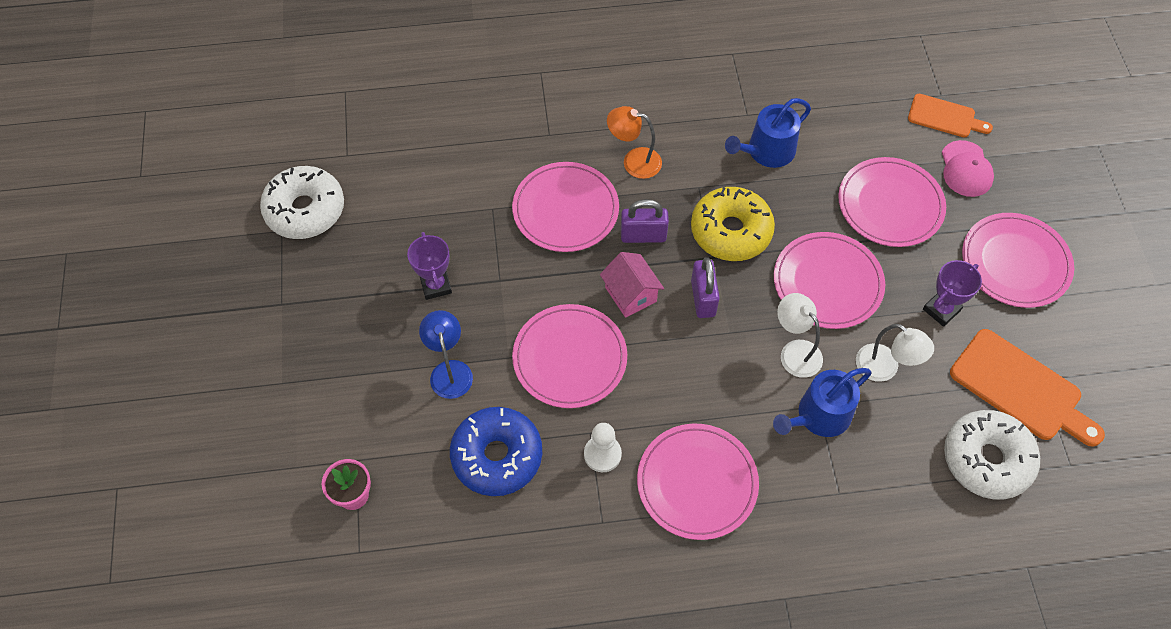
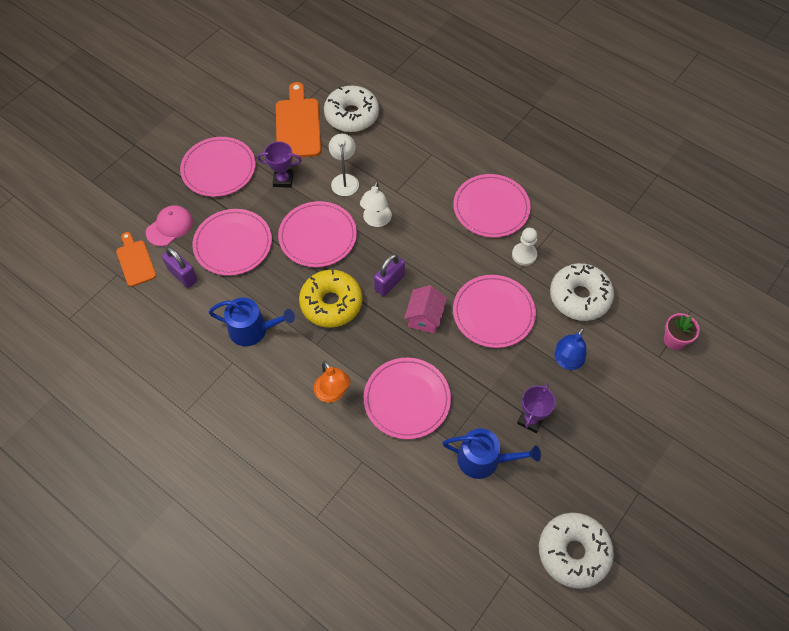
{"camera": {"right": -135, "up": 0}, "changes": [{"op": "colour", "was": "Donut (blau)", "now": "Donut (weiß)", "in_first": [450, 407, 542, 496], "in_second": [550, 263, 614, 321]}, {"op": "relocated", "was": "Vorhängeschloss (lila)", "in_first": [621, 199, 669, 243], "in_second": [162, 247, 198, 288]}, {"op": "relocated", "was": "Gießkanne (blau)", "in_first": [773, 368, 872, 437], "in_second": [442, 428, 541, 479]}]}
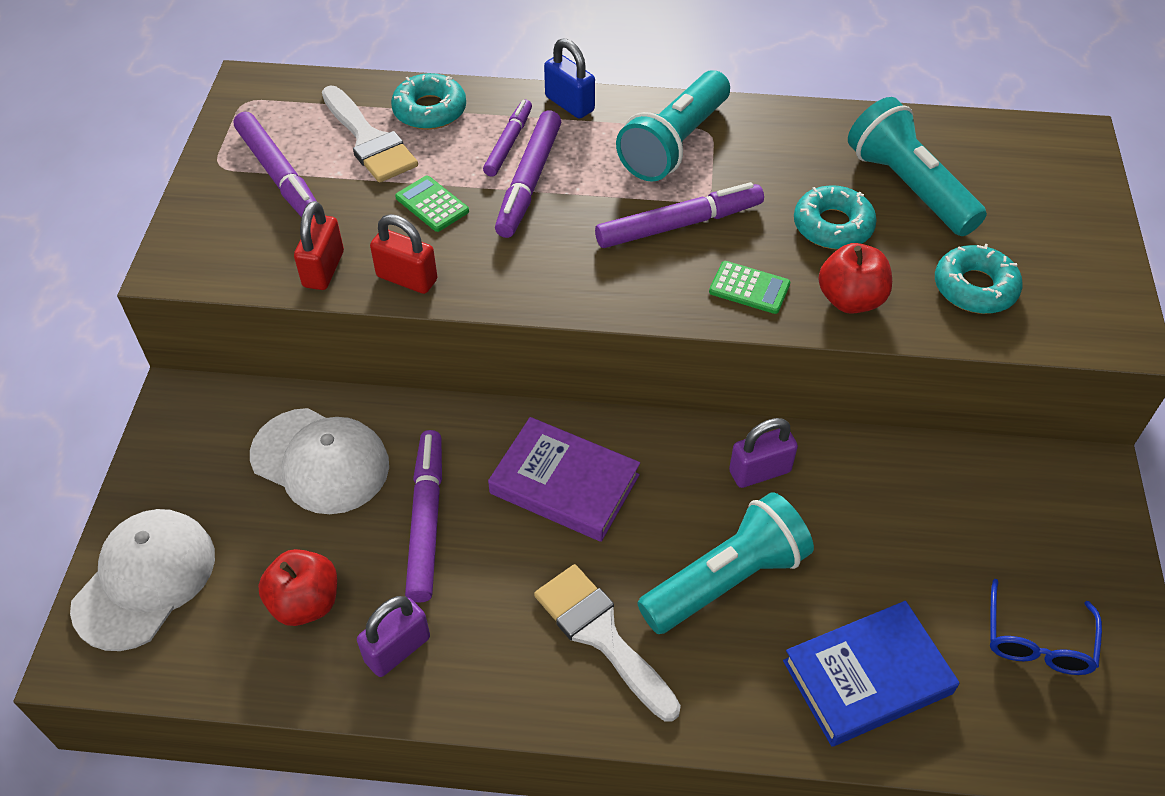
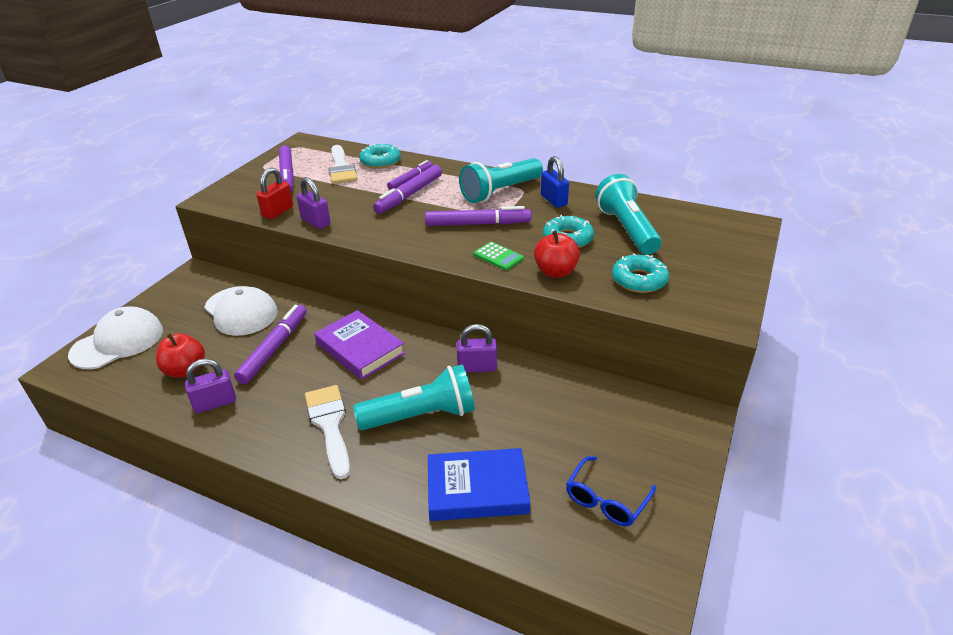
{"camera": {"right": 20, "up": -15}, "changes": [{"op": "colour", "was": "Vorhängeschloss (rot)", "now": "Vorhängeschloss (lila)", "in_first": [370, 214, 437, 294], "in_second": [296, 177, 331, 229]}, {"op": "missing", "was": "Taschenrechner (grün)", "in_first": [395, 176, 469, 232]}, {"op": "relocated", "was": "Vorhängeschloss (blau)", "in_first": [544, 38, 595, 119], "in_second": [541, 156, 569, 208]}]}
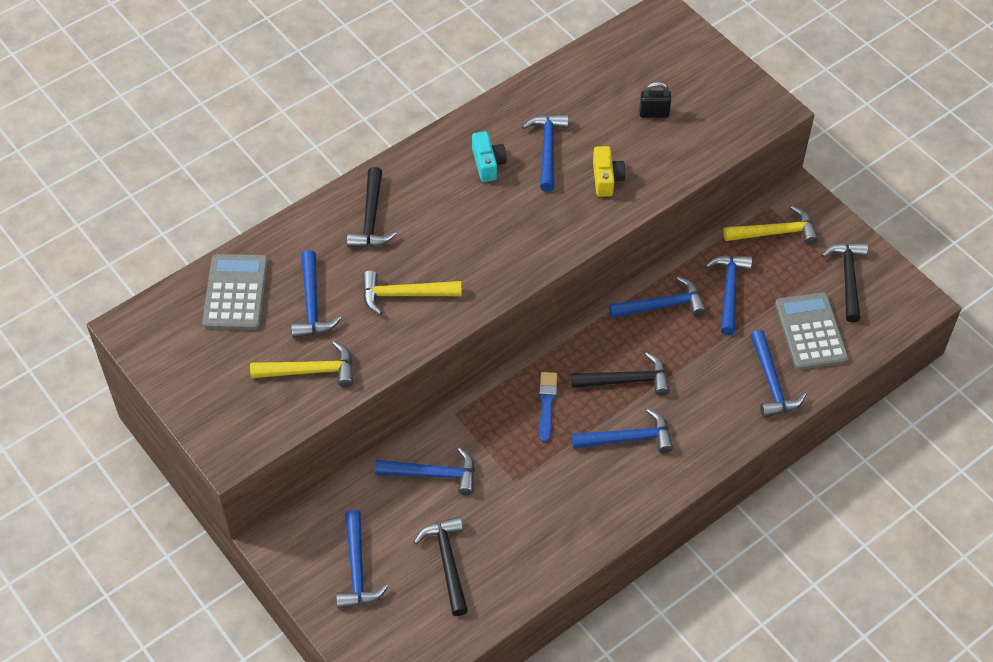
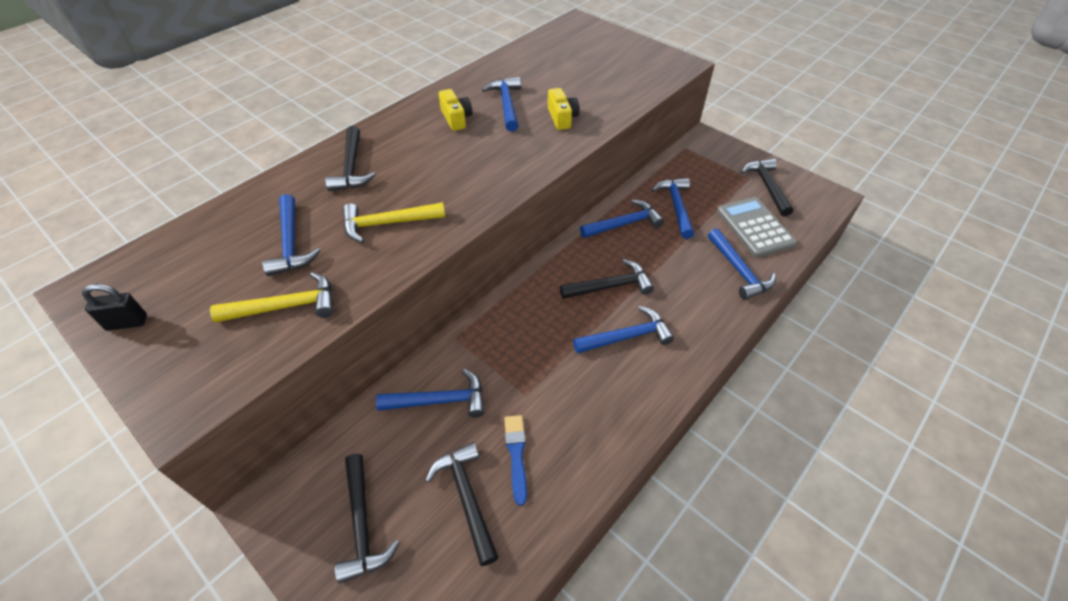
{"camera": {"right": -10, "up": -5}, "changes": [{"op": "missing", "was": "Taschenrechner (grau)", "in_first": [202, 254, 269, 330]}, {"op": "colour", "was": "Hammer (blau)", "now": "Hammer (schwarz)", "in_first": [336, 510, 388, 609], "in_second": [335, 454, 400, 584]}, {"op": "colour", "was": "Kamera (türkis)", "now": "Kamera (gelb)", "in_first": [472, 131, 507, 182], "in_second": [439, 89, 472, 131]}, {"op": "relocated", "was": "Pinsel (blau)", "in_first": [539, 372, 557, 443], "in_second": [504, 415, 527, 506]}, {"op": "relocated", "was": "Vorhängeschloss (schwarz)", "in_first": [639, 81, 671, 118], "in_second": [82, 284, 147, 331]}, {"op": "missing", "was": "Hammer (gelb)", "in_first": [723, 206, 818, 245]}]}
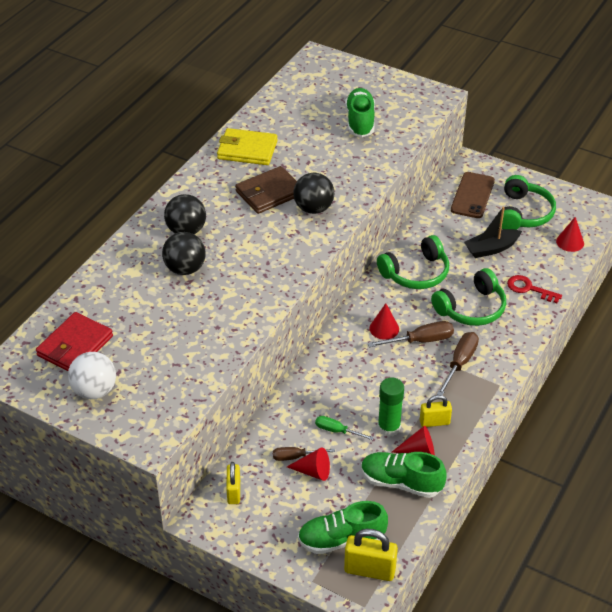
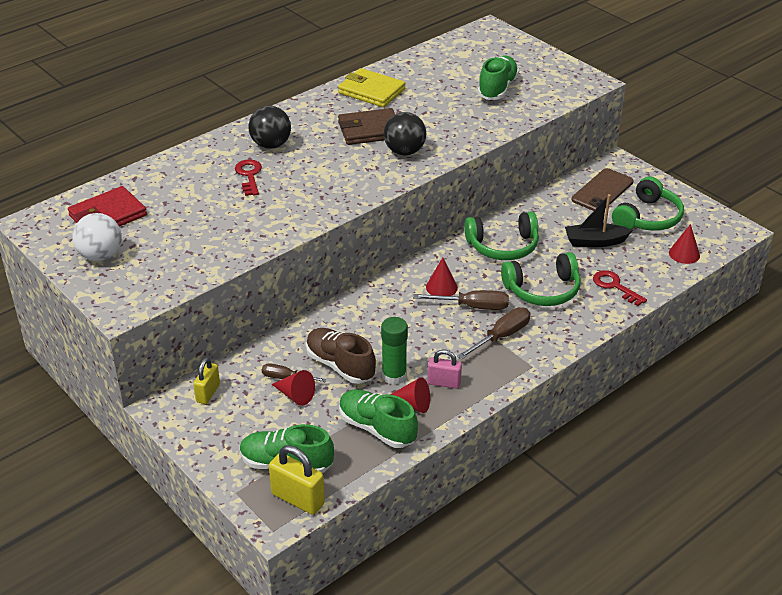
{"camera": {"right": 20, "up": -5}, "changes": [{"op": "exchanged", "was": "Ball (schwarz)", "now": "Schlüssel (rot)", "in_first": [162, 232, 206, 275], "in_second": [235, 159, 262, 196]}, {"op": "exchanged", "was": "Schraubenzieher (grün)", "now": "Schuh (braun)", "in_first": [315, 416, 374, 440], "in_second": [306, 328, 376, 384]}, {"op": "colour", "was": "Vorhängeschloss (gelb)", "now": "Vorhängeschloss (rosa)", "in_first": [420, 395, 452, 427], "in_second": [427, 350, 462, 389]}]}
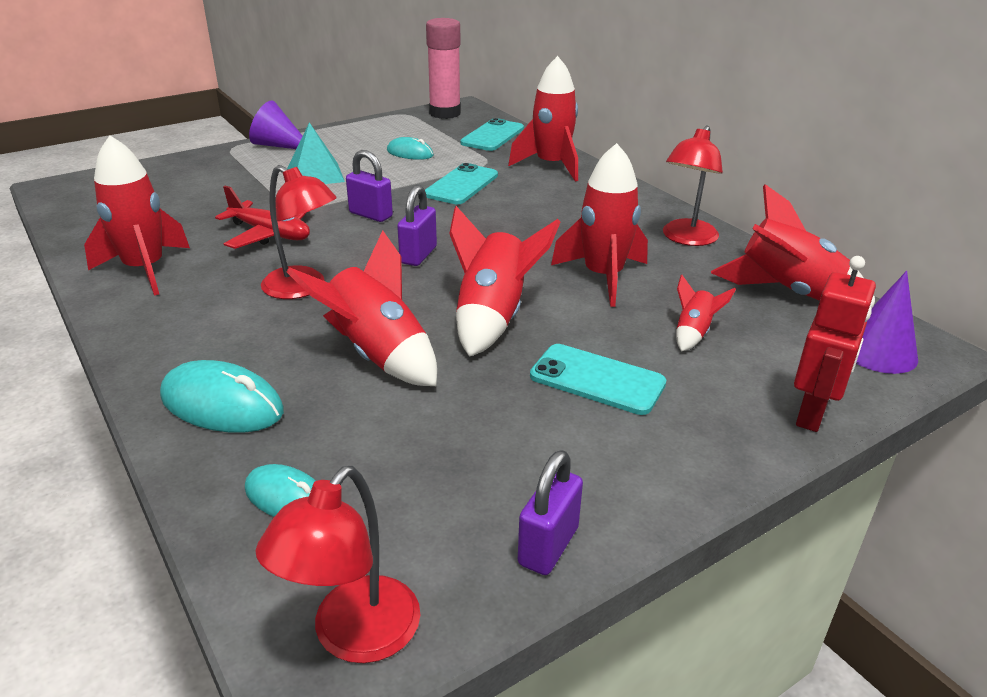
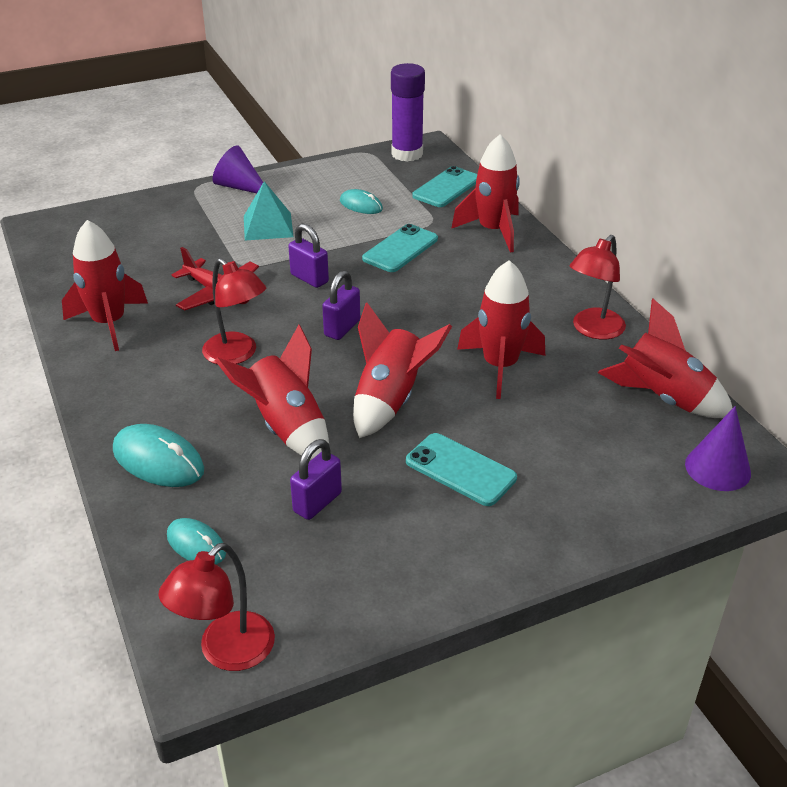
{"camera": {"right": 10, "up": 5}, "changes": [{"op": "colour", "was": "Klebestift (rosa)", "now": "Klebestift (lila)", "in_first": [426, 18, 461, 119], "in_second": [391, 63, 425, 162]}, {"op": "relocated", "was": "Vorhängeschloss (lila)", "in_first": [518, 450, 583, 575], "in_second": [290, 439, 342, 520]}, {"op": "missing", "was": "Rakete (rot)", "in_first": [676, 275, 736, 352]}, {"op": "missing", "was": "Roboter (rot)", "in_first": [794, 256, 876, 432]}]}
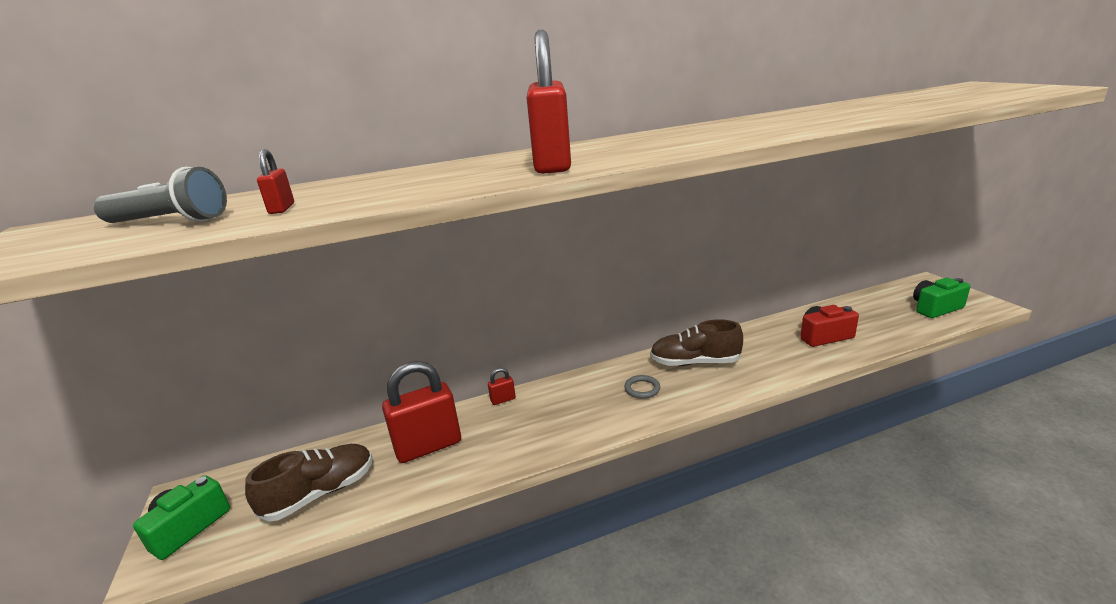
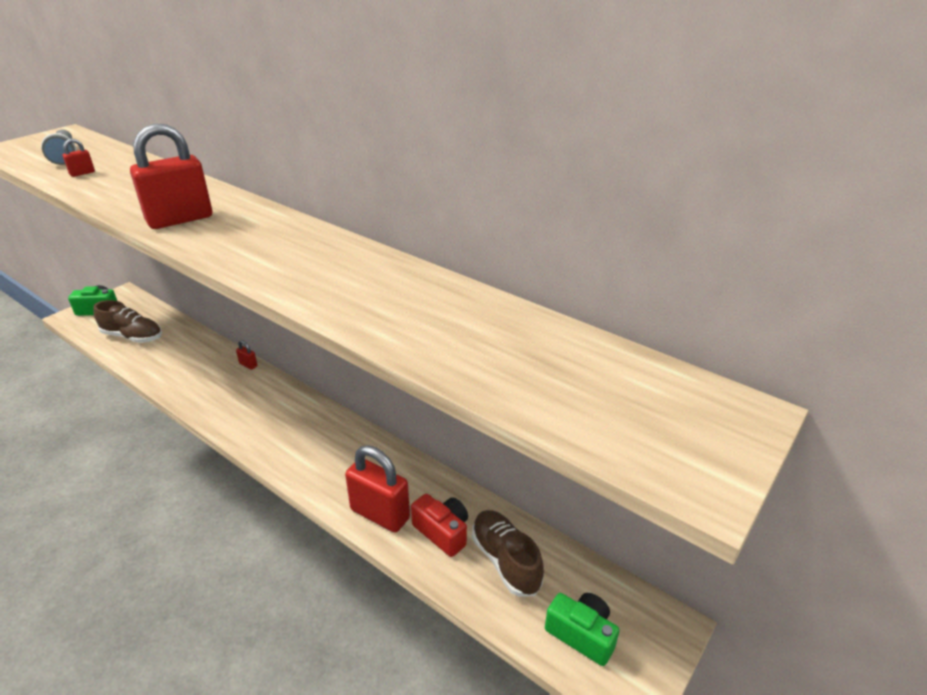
{"camera": {"right": 55, "up": 10}, "changes": [{"op": "relocated", "was": "Vorhängeschloss (rot)", "in_first": [382, 361, 461, 463], "in_second": [345, 445, 410, 533]}, {"op": "missing", "was": "Ring (grau)", "in_first": [624, 375, 660, 399]}, {"op": "relocated", "was": "Schuh (braun)", "in_first": [650, 320, 743, 366], "in_second": [472, 510, 544, 597]}]}
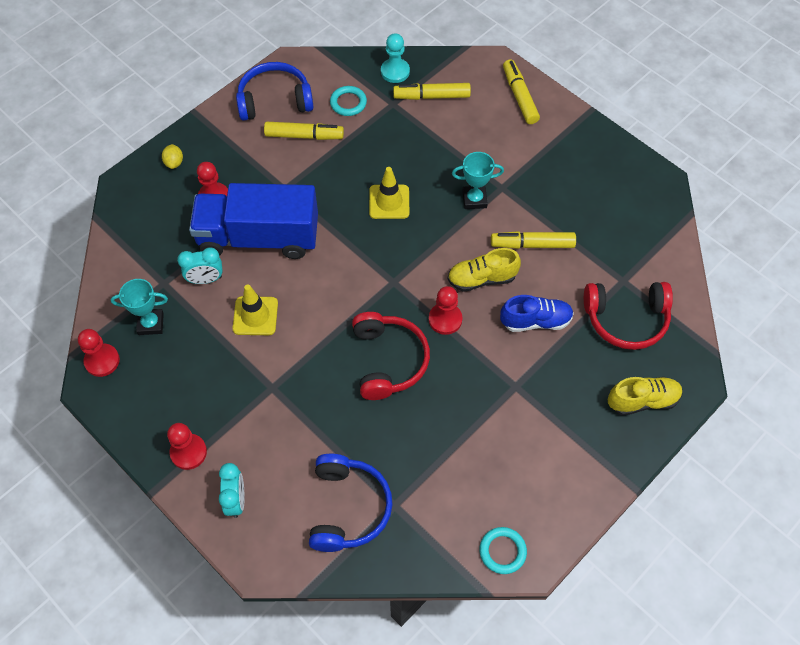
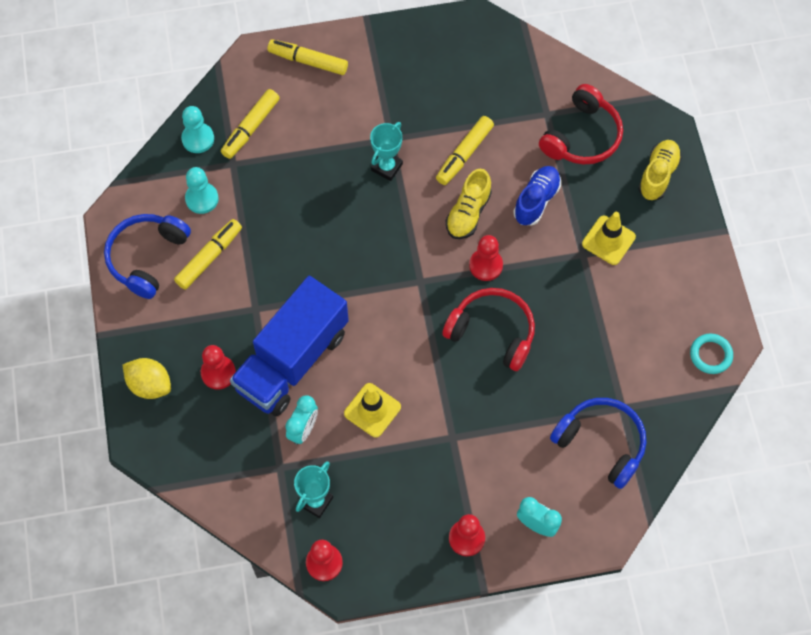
{"camera": {"right": -55, "up": 5}, "changes": [{"op": "size", "was": "Zitrone (gelb)", "in_first": [162, 144, 183, 169], "in_second": [123, 358, 171, 399], "ratio": 1.67}, {"op": "exchanged", "was": "Ring (türkis)", "now": "Bauer (türkis)", "in_first": [330, 86, 367, 116], "in_second": [185, 167, 219, 214]}, {"op": "relocated", "was": "Leitkegel (gelb)", "in_first": [369, 167, 409, 219], "in_second": [582, 212, 636, 265]}]}
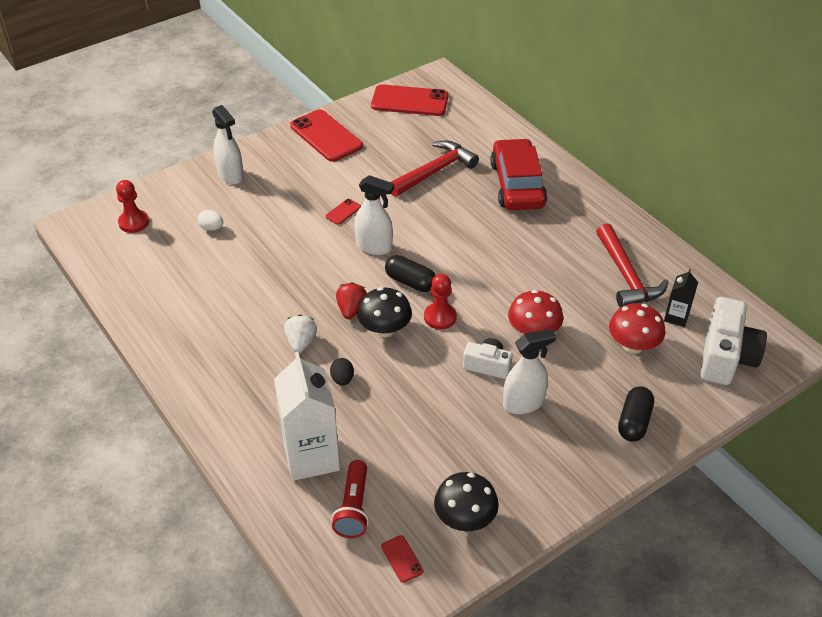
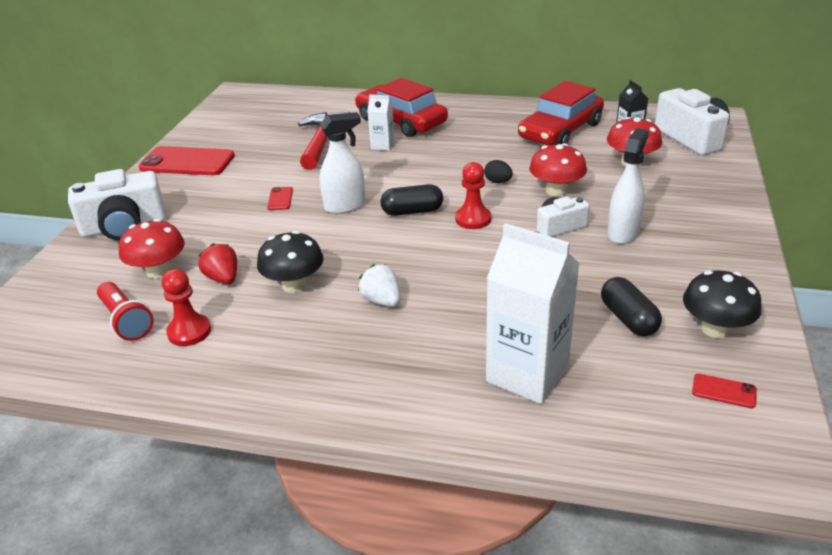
{"camera": {"right": -40, "up": -10}, "changes": [{"op": "relocated", "was": "Bauer (rot)", "in_first": [116, 180, 149, 233], "in_second": [162, 269, 211, 346]}, {"op": "exchanged", "was": "Ei (weiß)", "now": "Pilz (rot)", "in_first": [198, 210, 223, 231], "in_second": [119, 219, 185, 279]}, {"op": "exchanged", "was": "Sprühflasche (weiß)", "now": "Kamera (weiß)", "in_first": [212, 105, 244, 185], "in_second": [68, 169, 166, 241]}, {"op": "relocated", "was": "Ei (schwarz)", "in_first": [330, 358, 354, 386], "in_second": [484, 160, 513, 183]}, {"op": "relocated", "was": "Taschenlampe (rot)", "in_first": [332, 460, 369, 538], "in_second": [97, 282, 154, 341]}, {"op": "relocated", "was": "Erdbeere (rot)", "in_first": [336, 282, 367, 319], "in_second": [199, 243, 237, 284]}, {"op": "relocated", "was": "Pilz (schwarz)", "in_first": [357, 287, 412, 337], "in_second": [257, 231, 324, 293]}, {"op": "missing", "was": "Handy (rot)", "in_first": [371, 84, 449, 116]}, {"op": "exchanged", "was": "Hammer (rot)", "now": "Auto (rot)", "in_first": [596, 223, 668, 308], "in_second": [518, 81, 604, 146]}, {"op": "relocated", "was": "Kapsel (schwarz)", "in_first": [618, 386, 654, 442], "in_second": [601, 277, 662, 336]}, {"op": "appeared", "now": "Getränkekarton (weiß)", "in_second": [367, 94, 395, 151]}]}
